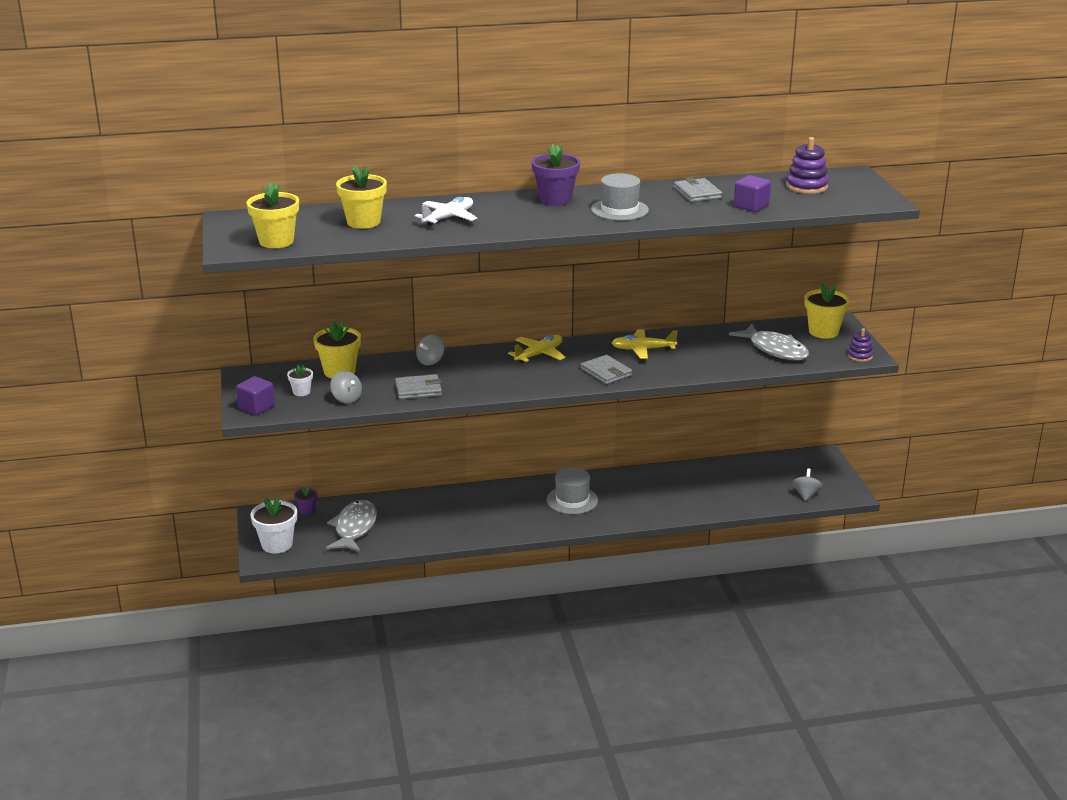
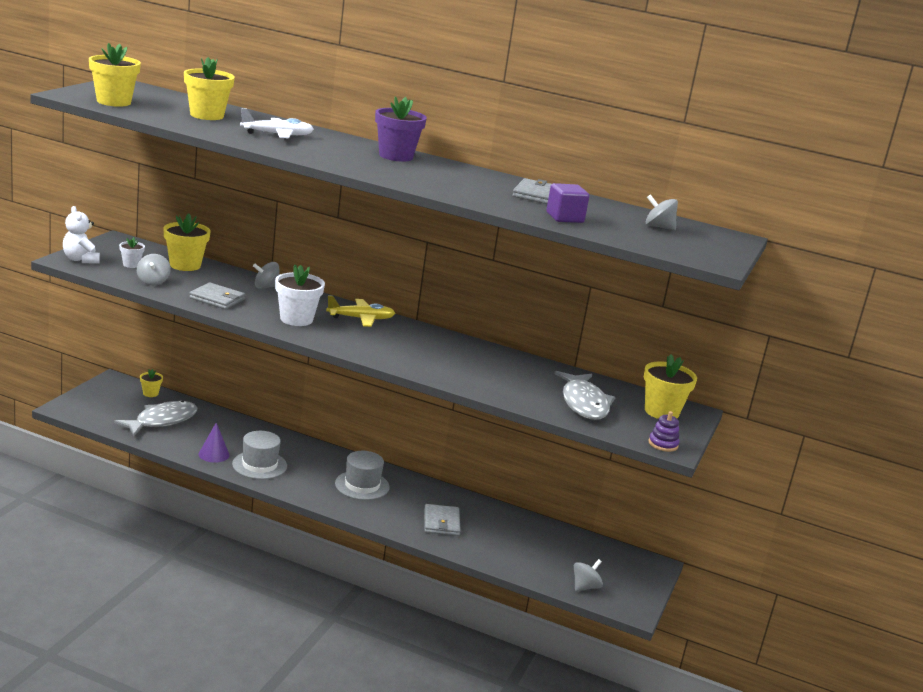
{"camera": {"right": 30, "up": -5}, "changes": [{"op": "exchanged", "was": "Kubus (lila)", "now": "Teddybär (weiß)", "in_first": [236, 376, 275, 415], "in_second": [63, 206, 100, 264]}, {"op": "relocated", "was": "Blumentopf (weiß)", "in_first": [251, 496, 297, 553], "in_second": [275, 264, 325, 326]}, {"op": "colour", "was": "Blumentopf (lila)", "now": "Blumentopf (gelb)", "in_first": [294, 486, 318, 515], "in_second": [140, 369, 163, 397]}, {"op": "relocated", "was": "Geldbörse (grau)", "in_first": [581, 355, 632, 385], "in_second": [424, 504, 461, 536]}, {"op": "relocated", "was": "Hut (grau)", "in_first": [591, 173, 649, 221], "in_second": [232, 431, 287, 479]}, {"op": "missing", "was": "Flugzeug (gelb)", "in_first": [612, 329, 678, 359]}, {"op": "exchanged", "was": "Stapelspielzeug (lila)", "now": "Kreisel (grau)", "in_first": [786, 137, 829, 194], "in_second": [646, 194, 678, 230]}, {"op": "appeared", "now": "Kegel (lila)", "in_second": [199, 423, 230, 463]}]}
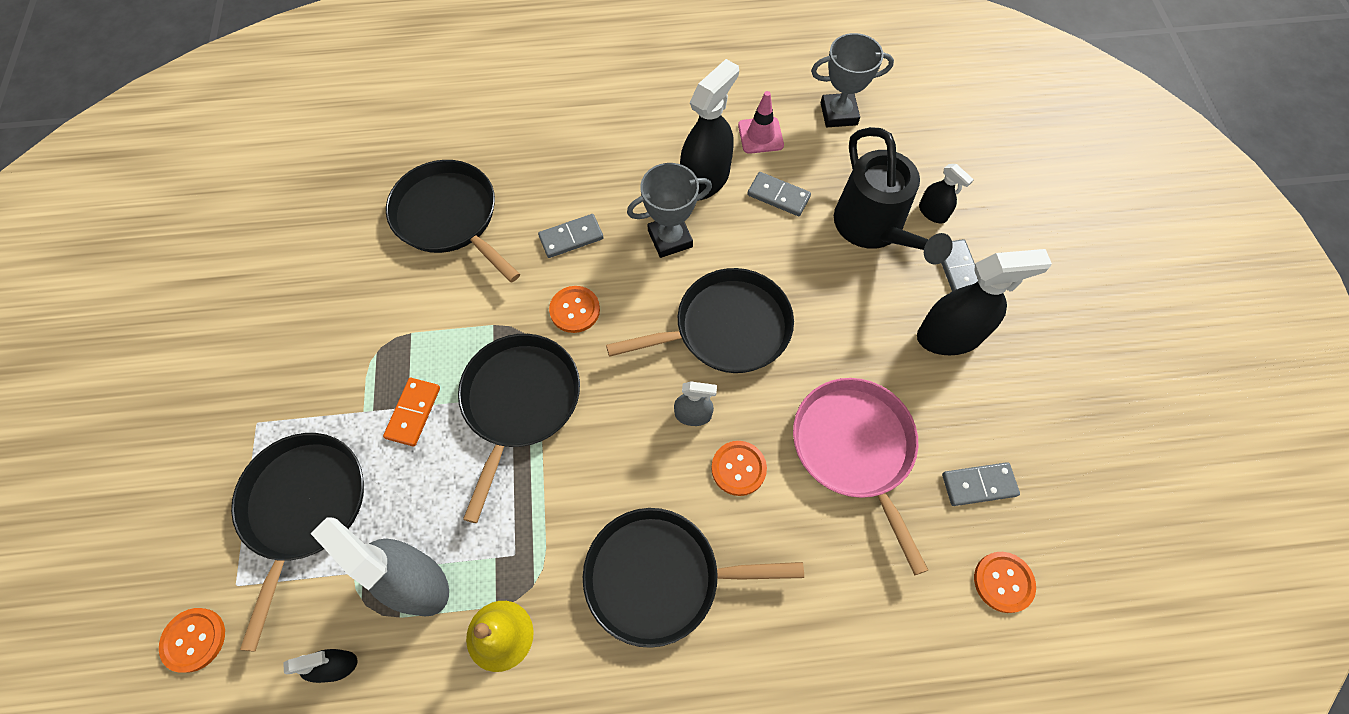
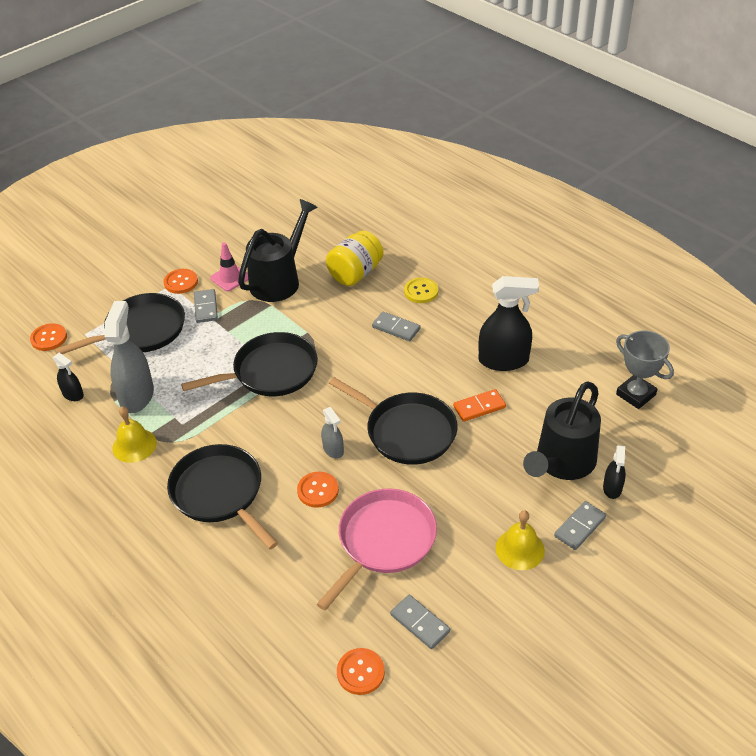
{"camera": {"right": 55, "up": -20}, "changes": [{"op": "relocated", "was": "Dominostein (orange)", "in_first": [383, 378, 440, 447], "in_second": [453, 389, 506, 422]}, {"op": "exchanged", "was": "Pfanne (schwarz)", "now": "Einmachglas (gelb)", "in_first": [386, 160, 520, 283], "in_second": [326, 230, 384, 286]}, {"op": "relocated", "was": "Knopf (orange)", "in_first": [549, 286, 600, 333], "in_second": [164, 269, 198, 294]}, {"op": "missing", "was": "Pokal (grau)", "in_first": [627, 163, 712, 258]}, {"op": "relocated", "was": "Leitkegel (rosa)", "in_first": [738, 91, 784, 154], "in_second": [210, 242, 248, 291]}, {"op": "relocated", "was": "Dominostein (grau)", "in_first": [747, 172, 811, 216], "in_second": [194, 289, 218, 323]}, {"op": "exchanged", "was": "Sprühflasche (schwarz)", "now": "Glocke (gelb)", "in_first": [917, 249, 1052, 355], "in_second": [496, 510, 545, 570]}, {"op": "appeared", "now": "Gießkanne (schwarz)", "in_second": [238, 199, 318, 302]}, {"op": "appeared", "now": "Knopf (gelb)", "in_second": [404, 278, 438, 303]}]}
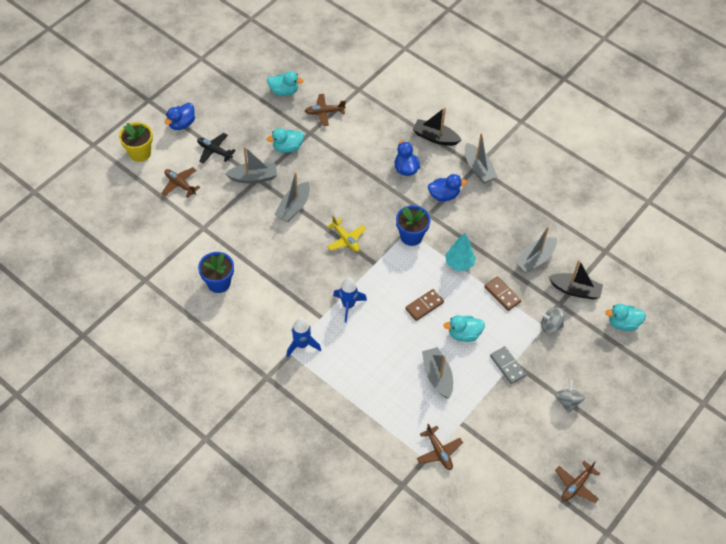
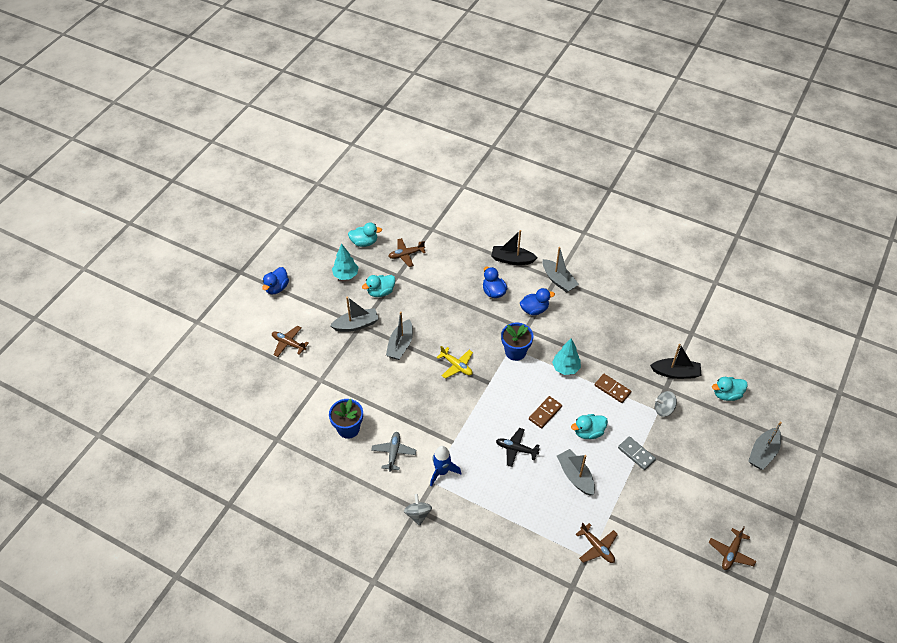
{"camera": {"right": -10, "up": -5}, "changes": [{"op": "missing", "was": "Blumentopf (gelb)", "in_first": [119, 122, 153, 162]}, {"op": "relocated", "was": "Flugzeug (schwarz)", "in_first": [197, 133, 236, 164], "in_second": [496, 428, 540, 467]}, {"op": "missing", "was": "Rakete (blau)", "in_first": [333, 278, 367, 323]}, {"op": "relocated", "was": "Boot (grau)", "in_first": [515, 226, 557, 273], "in_second": [748, 422, 782, 470]}, {"op": "relocated", "was": "Kreisel (grau)", "in_first": [555, 380, 585, 413], "in_second": [404, 494, 432, 526]}, {"op": "appeared", "now": "Baum (türkis)", "in_second": [332, 244, 359, 280]}, {"op": "appeared", "now": "Flugzeug (grau)", "in_second": [371, 432, 416, 472]}]}
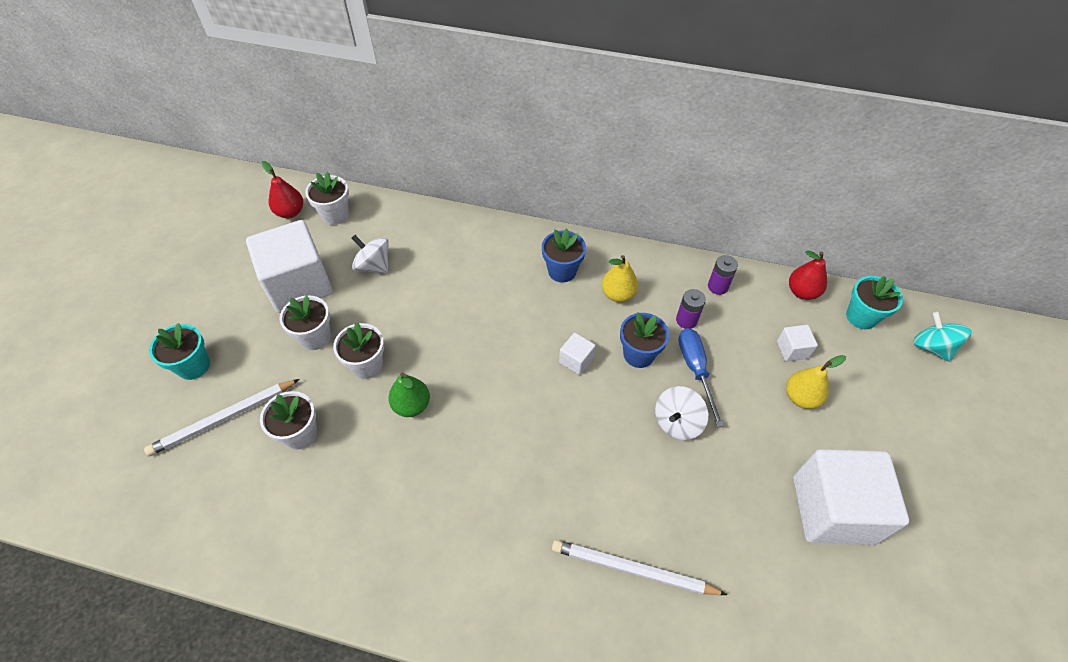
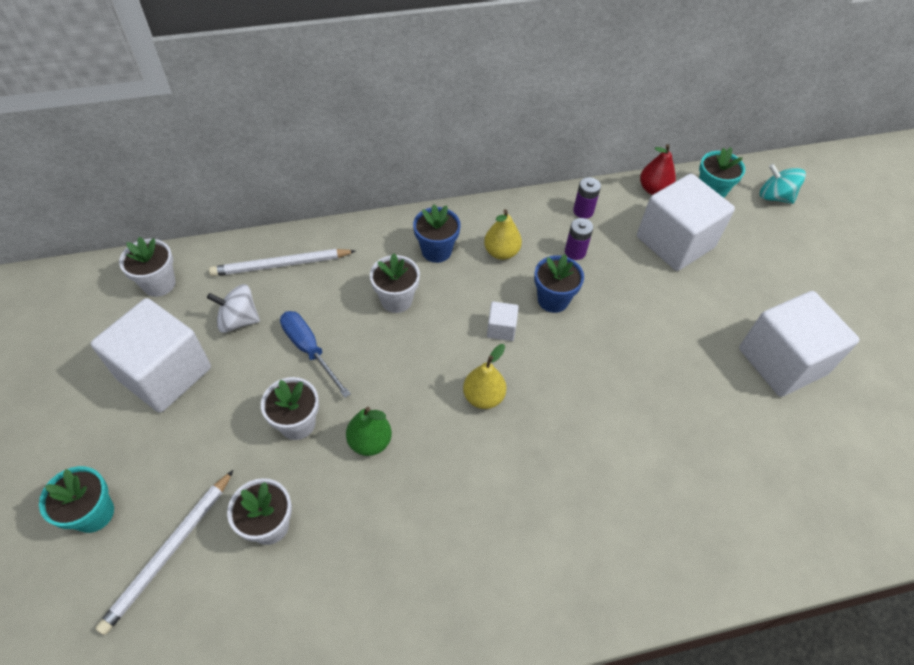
{"camera": {"right": -30, "up": 0}, "changes": [{"op": "missing", "was": "Birne (rot)", "in_first": [261, 161, 303, 218]}, {"op": "relocated", "was": "Blumentopf (weiß)", "in_first": [279, 295, 331, 350], "in_second": [370, 253, 420, 313]}, {"op": "relocated", "was": "Bleistift (weiß)", "in_first": [552, 540, 728, 595], "in_second": [209, 249, 355, 276]}, {"op": "missing", "was": "Kreisel (weiß)", "in_first": [655, 386, 708, 440]}, {"op": "relocated", "was": "Schraubenzieher (blau)", "in_first": [679, 328, 724, 427], "in_second": [280, 311, 351, 398]}, {"op": "size", "was": "Kubus (weiß)", "in_first": [777, 325, 818, 362], "in_second": [637, 174, 735, 271], "ratio": 2.37}, {"op": "relocated", "was": "Birne (gelb)", "in_first": [786, 355, 846, 409], "in_second": [463, 344, 507, 409]}]}
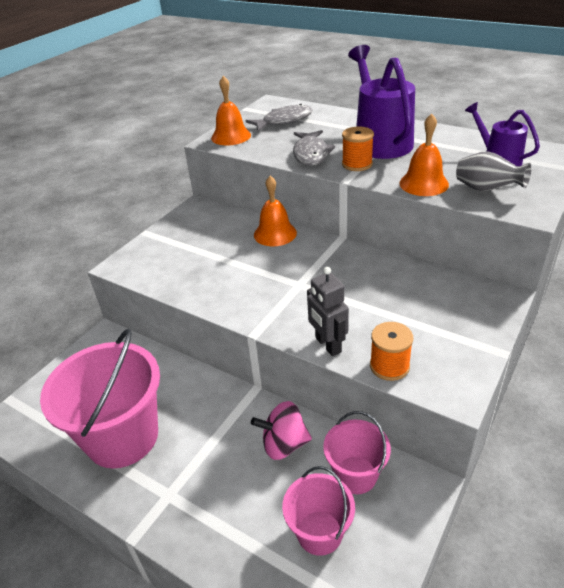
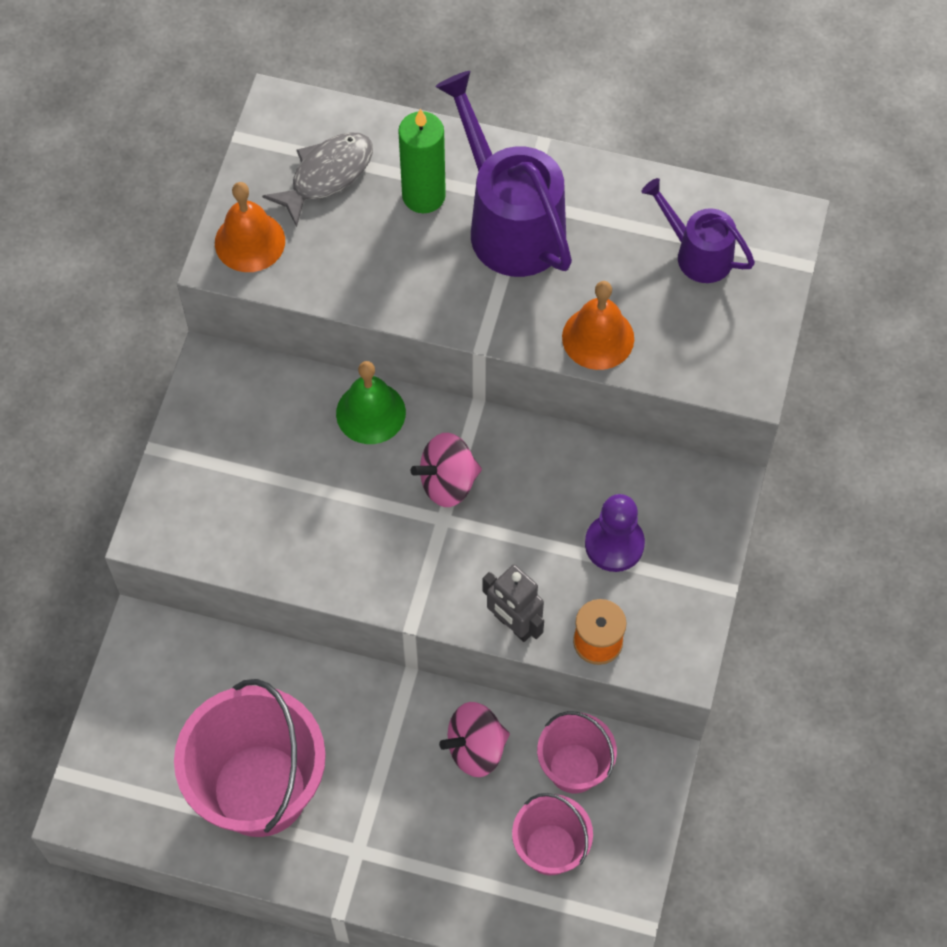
{"camera": {"right": -20, "up": 25}, "changes": [{"op": "colour", "was": "Glocke (orange)", "now": "Glocke (grün)", "in_first": [254, 176, 297, 246], "in_second": [336, 361, 406, 444]}, {"op": "missing", "was": "Fisch (grau)", "in_first": [293, 130, 335, 166]}, {"op": "missing", "was": "Garnrolle (orange)", "in_first": [342, 127, 374, 171]}, {"op": "missing", "was": "Vase (grau)", "in_first": [456, 151, 531, 191]}, {"op": "appeared", "now": "Kerze (grün)", "in_second": [398, 109, 446, 213]}, {"op": "appeared", "now": "Kreisel (rosa)", "in_second": [411, 433, 482, 507]}, {"op": "appeared", "now": "Bauer (lila)", "in_second": [585, 494, 645, 572]}]}
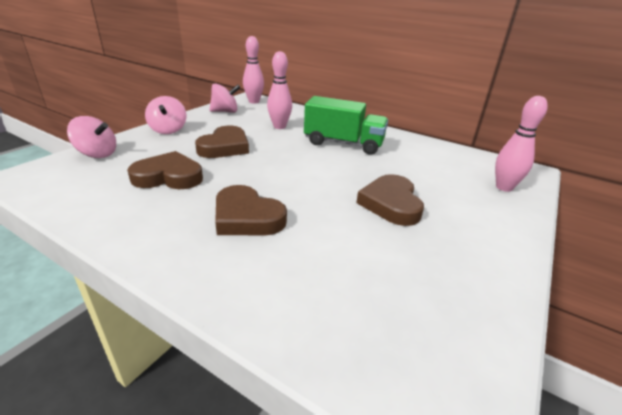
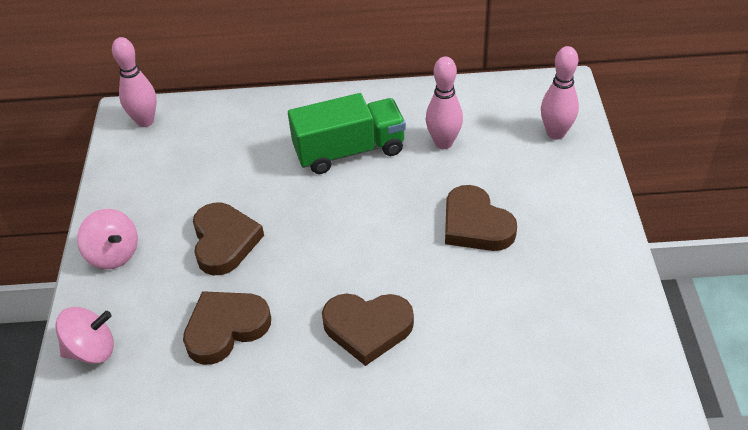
{"camera": {"right": -30, "up": 15}, "changes": [{"op": "missing", "was": "Kreisel (rosa)", "in_first": [209, 83, 241, 113]}, {"op": "relocated", "was": "Bowlingkegel (rosa)", "in_first": [267, 51, 292, 129], "in_second": [426, 56, 463, 149]}]}
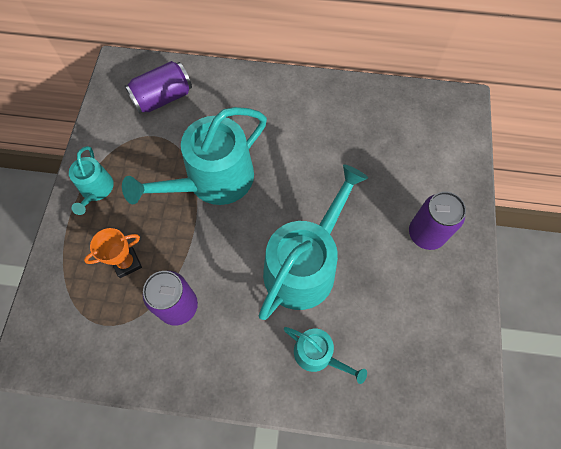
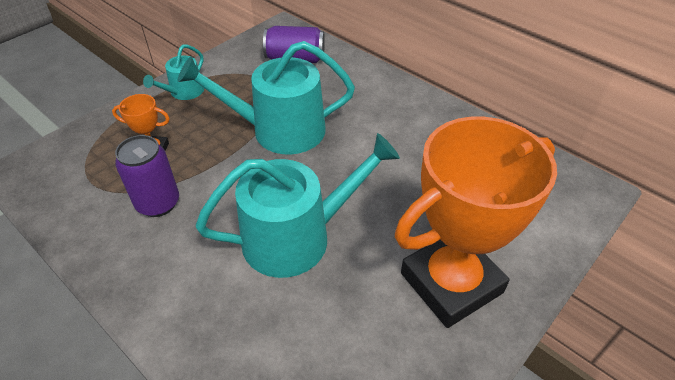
{"camera": {"right": 35, "up": -20}, "changes": [{"op": "missing", "was": "Gießkanne (türkis)", "in_first": [284, 327, 367, 384]}, {"op": "exchanged", "was": "Dose (lila)", "now": "Pokal (orange)", "in_first": [409, 192, 466, 250], "in_second": [395, 117, 557, 328]}]}
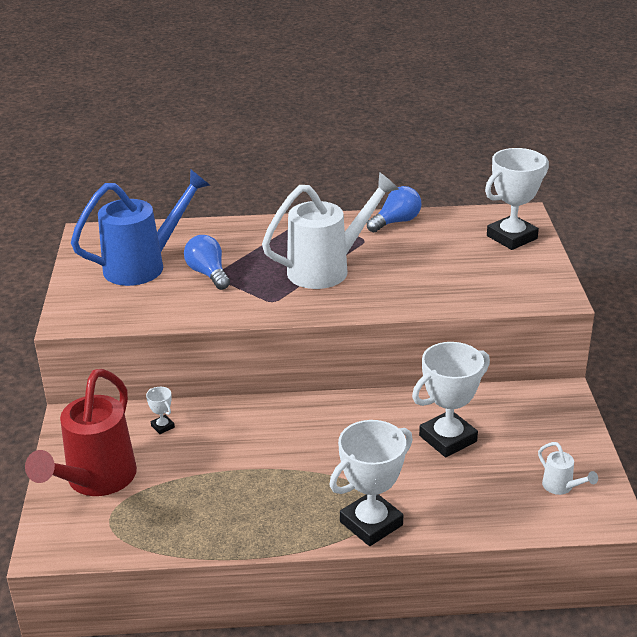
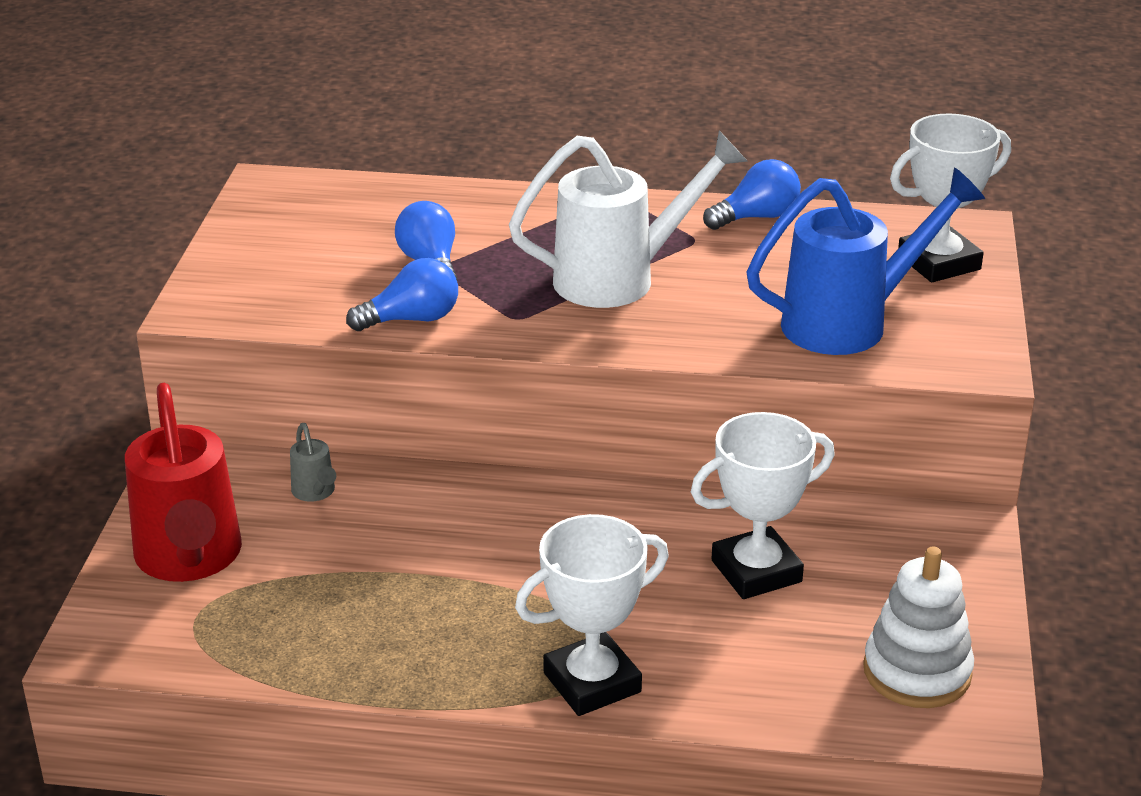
{"camera": {"right": 10, "up": 0}, "changes": [{"op": "spun", "was": "Gießkanne (rot)", "in_first": [25, 369, 137, 496], "in_second": [125, 383, 242, 582], "clockwise": -45}, {"op": "relocated", "was": "Gießkanne (blau)", "in_first": [71, 169, 210, 286], "in_second": [747, 167, 985, 355]}, {"op": "exchanged", "was": "Pokal (weiß)", "now": "Gießkanne (grau)", "in_first": [146, 387, 175, 434], "in_second": [290, 423, 336, 502]}, {"op": "exchanged", "was": "Gießkanne (weiß)", "now": "Stapelspielzeug (weiß)", "in_first": [538, 442, 598, 495], "in_second": [863, 547, 974, 708]}, {"op": "appeared", "now": "Glühbirne (blau)", "in_second": [346, 258, 458, 331]}]}
